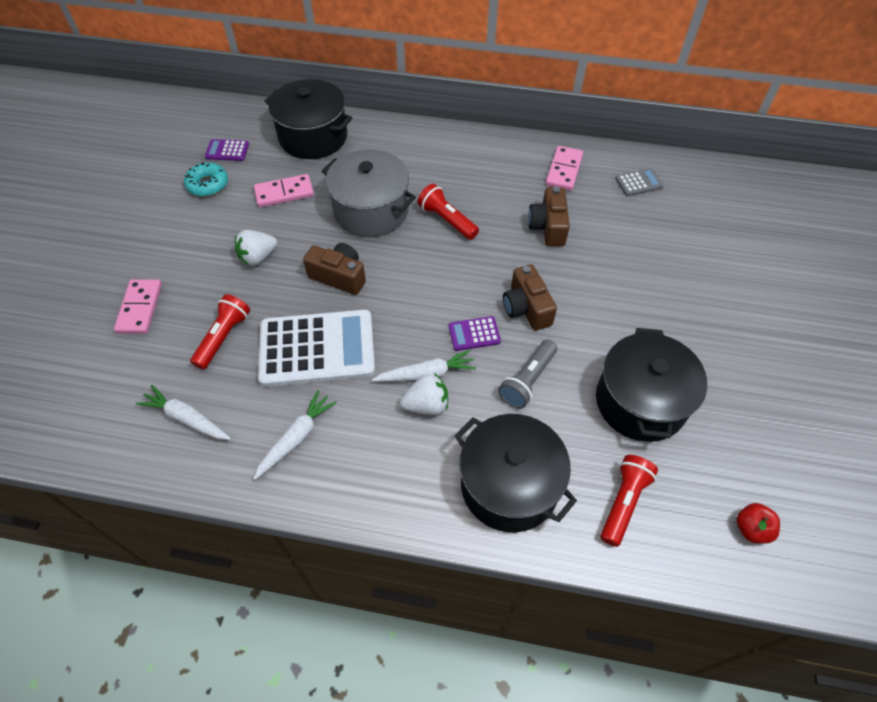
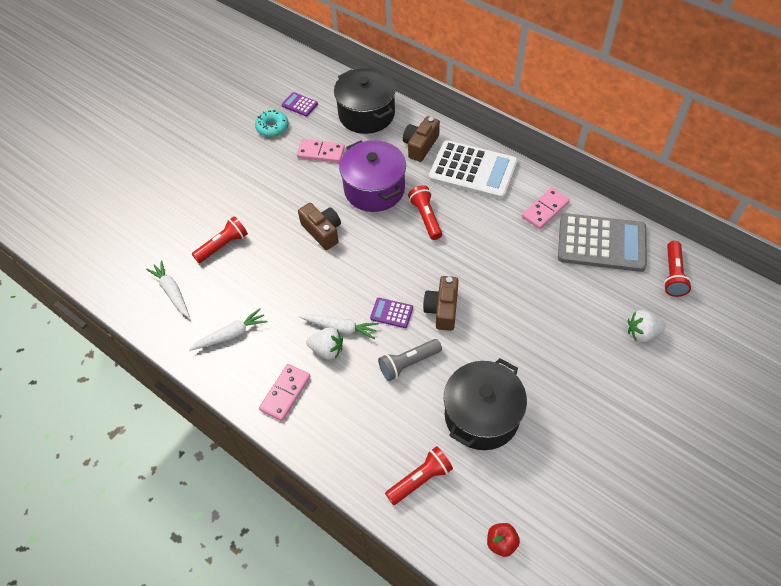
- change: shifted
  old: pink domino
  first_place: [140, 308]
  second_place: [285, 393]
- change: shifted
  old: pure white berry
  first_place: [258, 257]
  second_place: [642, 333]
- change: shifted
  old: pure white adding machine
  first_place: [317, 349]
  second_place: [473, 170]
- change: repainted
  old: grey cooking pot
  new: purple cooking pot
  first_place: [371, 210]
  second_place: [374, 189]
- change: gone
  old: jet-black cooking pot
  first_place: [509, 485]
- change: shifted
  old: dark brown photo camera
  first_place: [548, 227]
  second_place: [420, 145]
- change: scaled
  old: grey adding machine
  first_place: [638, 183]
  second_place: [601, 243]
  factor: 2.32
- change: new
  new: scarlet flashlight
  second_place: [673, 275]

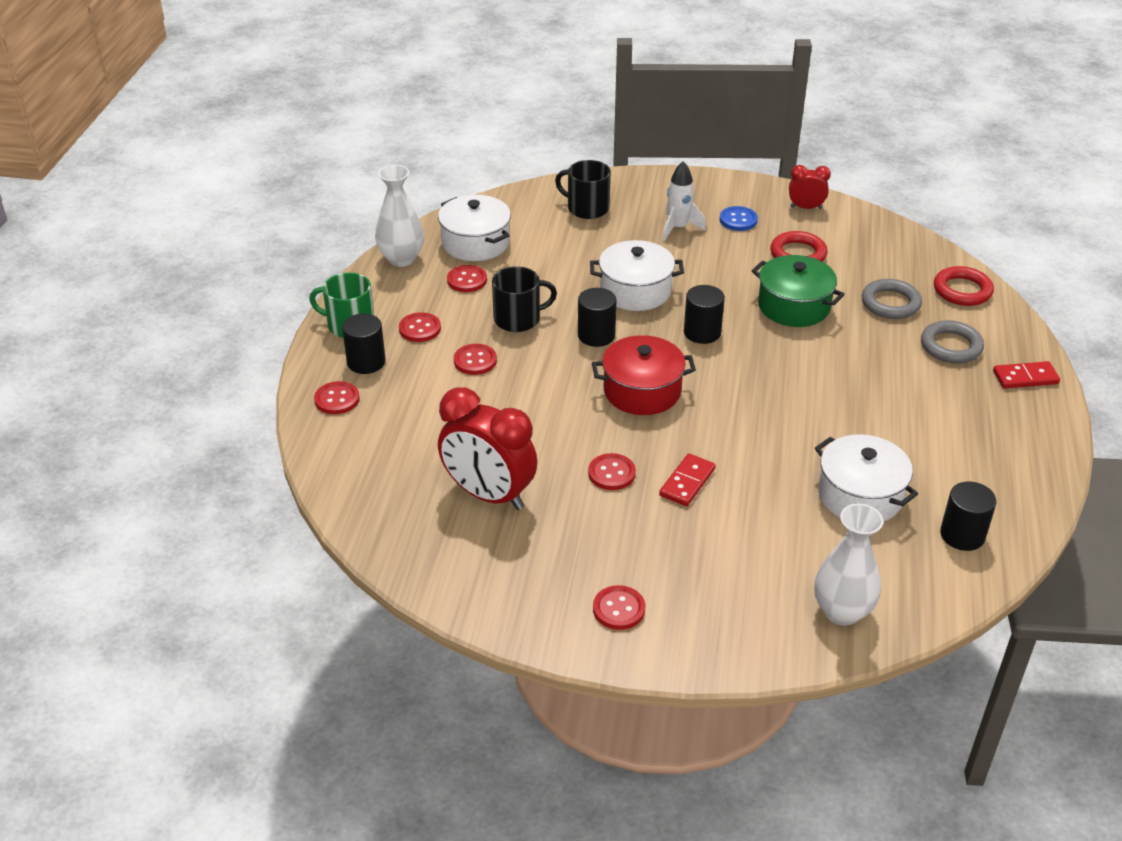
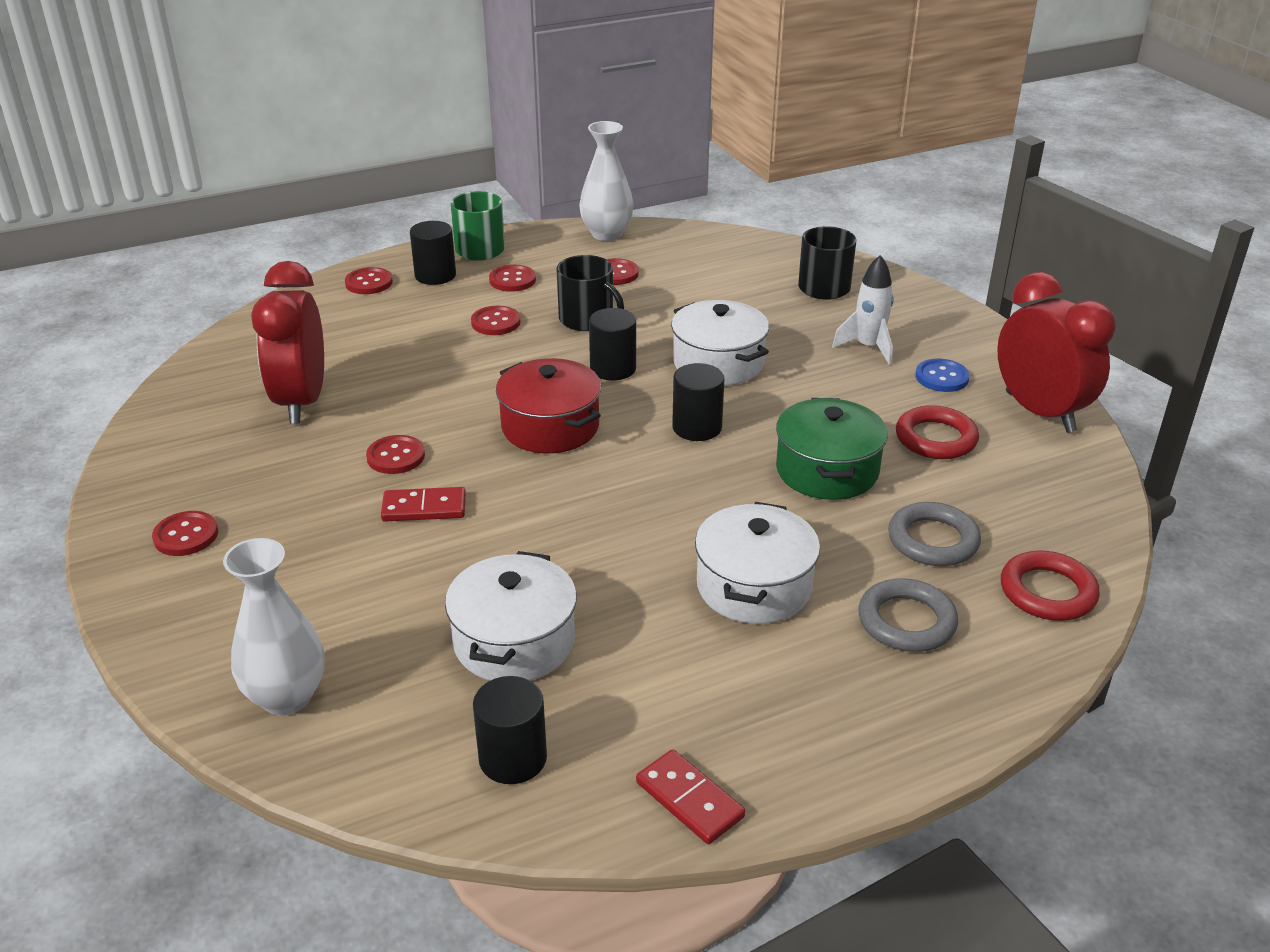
- change: shifted
  old: pure white cooking pot
  first_place: [475, 243]
  second_place: [754, 586]
- change: scaled
  old: scarlet alarm clock
  first_place: [805, 208]
  second_place: [1039, 412]
  factor: 1.99
- change: shifted
  old: scarlet domino
  first_place: [1025, 377]
  second_place: [689, 799]

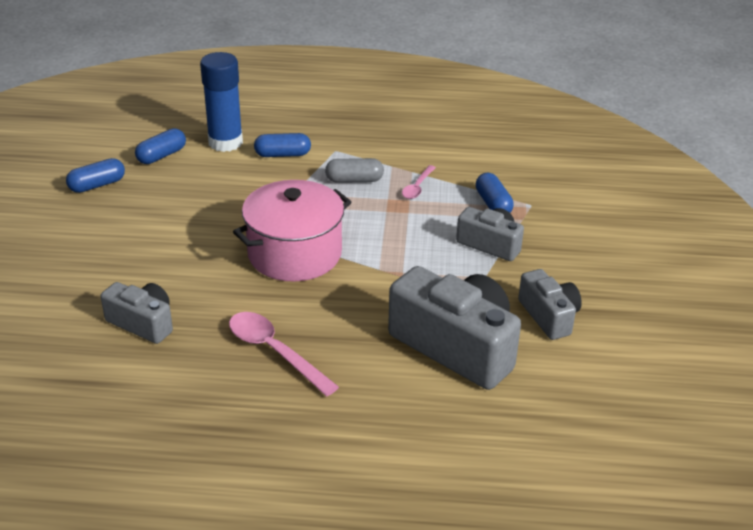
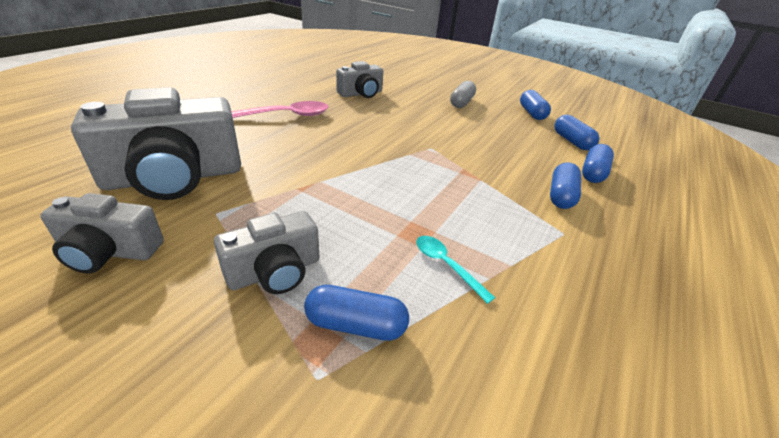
- change: swapped
  old: blue glue
  new: blue pill shape
  first_place: [225, 142]
  second_place: [593, 173]
- change: gone
  old: pink cooking pot
  first_place: [294, 254]
- change: shifted
  old: grey pill shape
  first_place: [354, 180]
  second_place: [461, 103]
- change: repainted
  old: pink tablespoon
  new: turquoise tablespoon
  first_place: [417, 187]
  second_place: [446, 265]

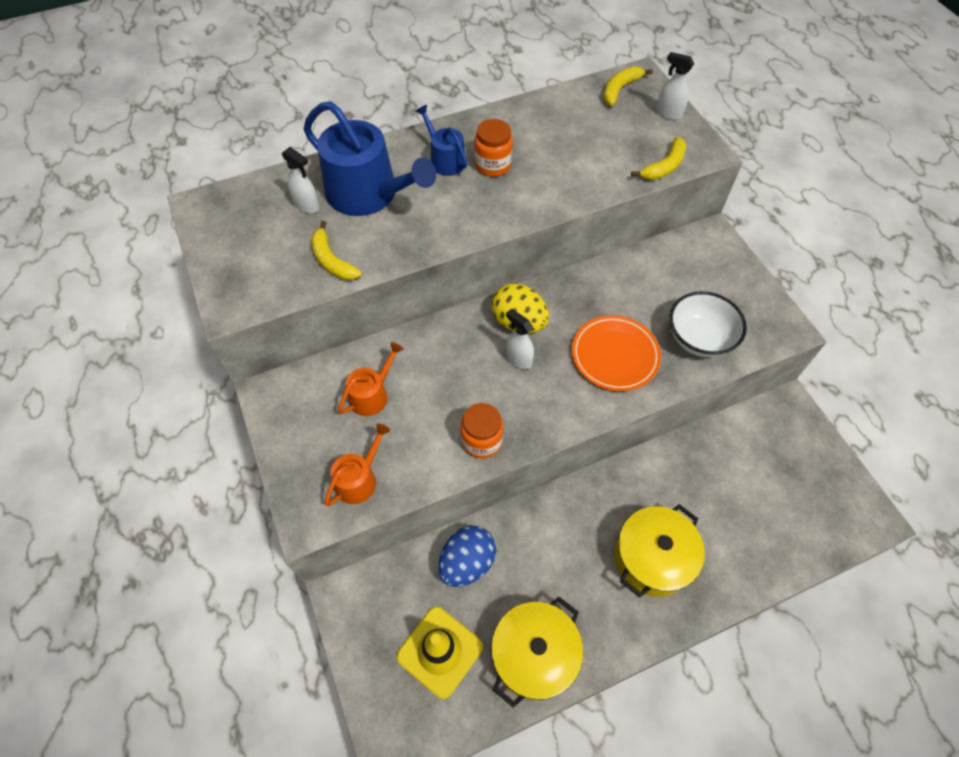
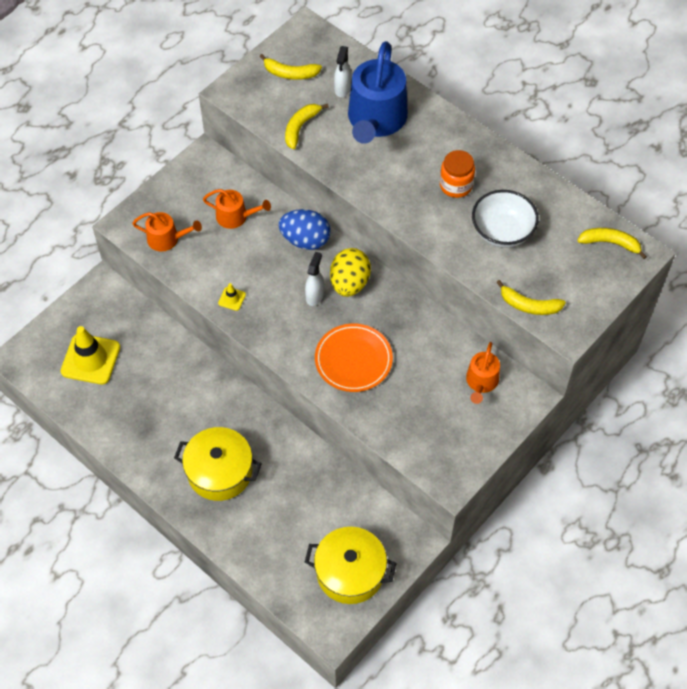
- change: gone
  old: blue sprinkling can
  first_place: [445, 159]
- change: shifted
  old: blue egg shape
  first_place: [467, 562]
  second_place: [305, 240]
- change: swapped
  old: orange-coloured jar
  new: golden road cone
  first_place: [481, 441]
  second_place: [232, 299]
- change: shifted
  old: golden cooking pot
  first_place: [534, 655]
  second_place: [350, 572]
- change: gone
  old: pure white spray cleaner
  first_place: [668, 113]
- change: shifted
  old: pure white bowl
  first_place: [699, 338]
  second_place: [502, 232]
- change: new
  new: golden toy banana
  second_place: [290, 73]
- change: new
  new: orange-coloured sprinkling can
  second_place: [481, 382]

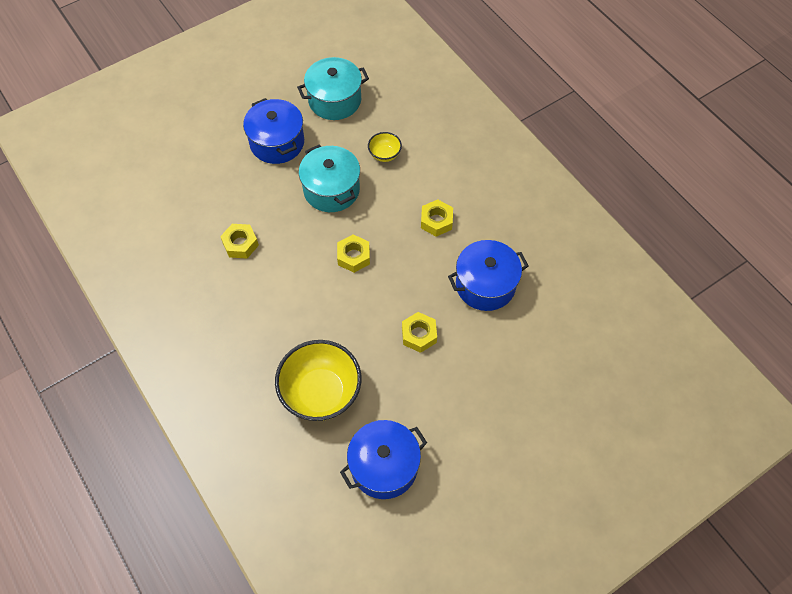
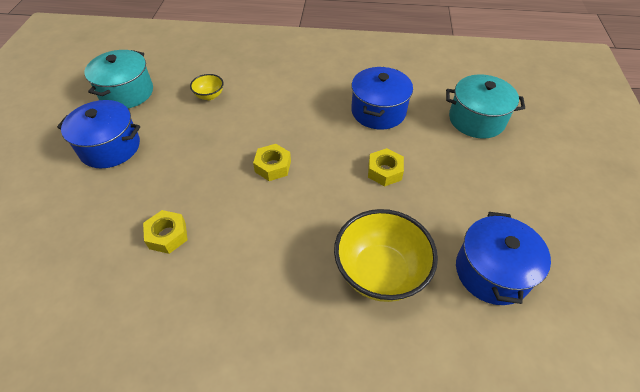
- change: shifted
  old: turquoise cooking pot
  first_place: [331, 190]
  second_place: [476, 119]
- change: gone
  old: golden nut
  first_place: [436, 221]

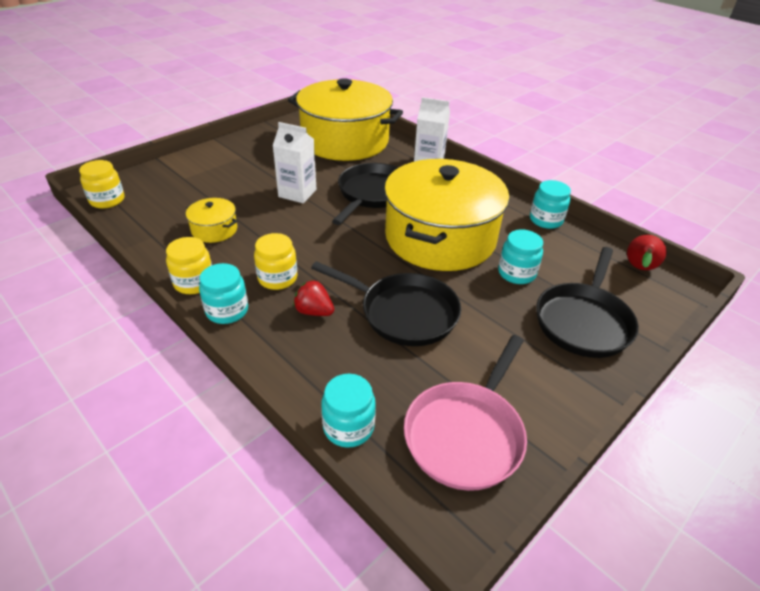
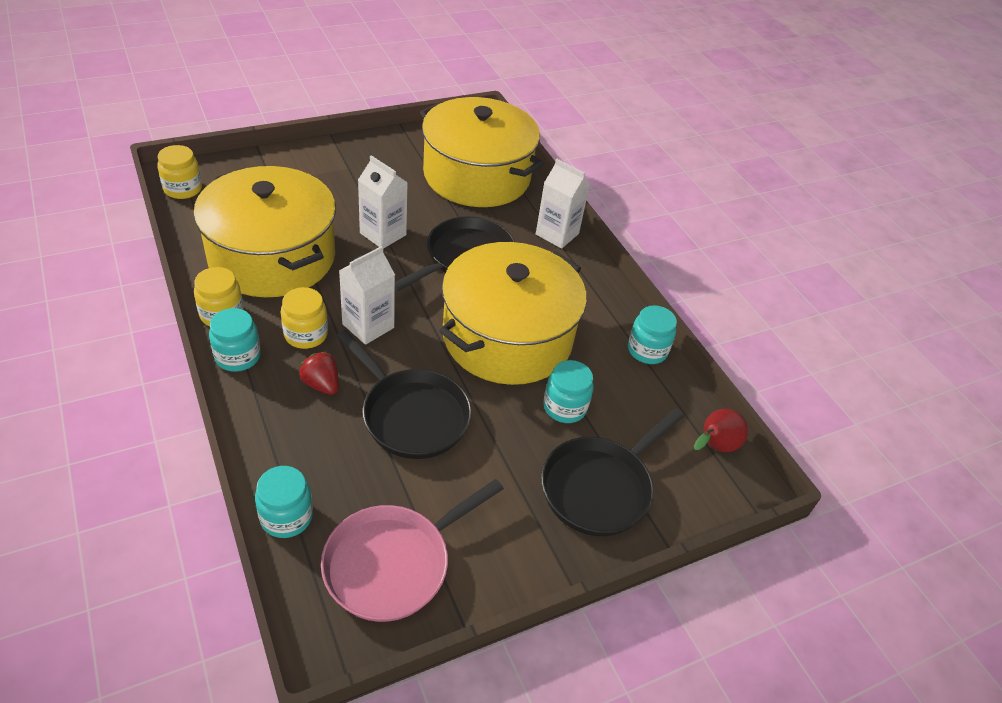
- change: scaled
  old: golden cooking pot
  first_place: [214, 230]
  second_place: [272, 257]
  factor: 2.47
- change: new
  new: pure white milk carton
  second_place: [368, 326]

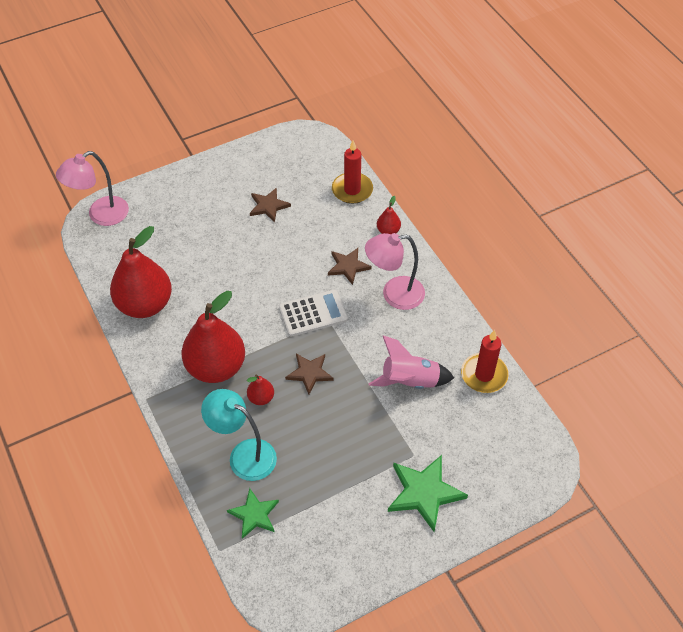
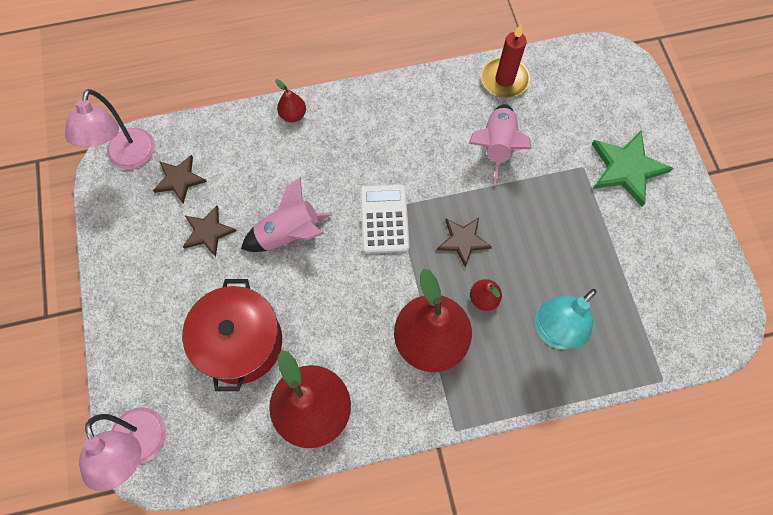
- change: gone
  old: green star
  first_place: [254, 514]
- change: shifted
  old: dark brown star
  first_place: [348, 266]
  second_place: [179, 179]
- change: gone
  old: scarlet pillar candle
  first_place: [352, 190]
- change: shifted
  old: pink desk lamp
  first_place: [394, 294]
  second_place: [129, 158]
- change: new
  new: scarlet cooking pot
  second_place: [240, 342]
- change: new
  new: pink spaceship
  second_place: [289, 234]

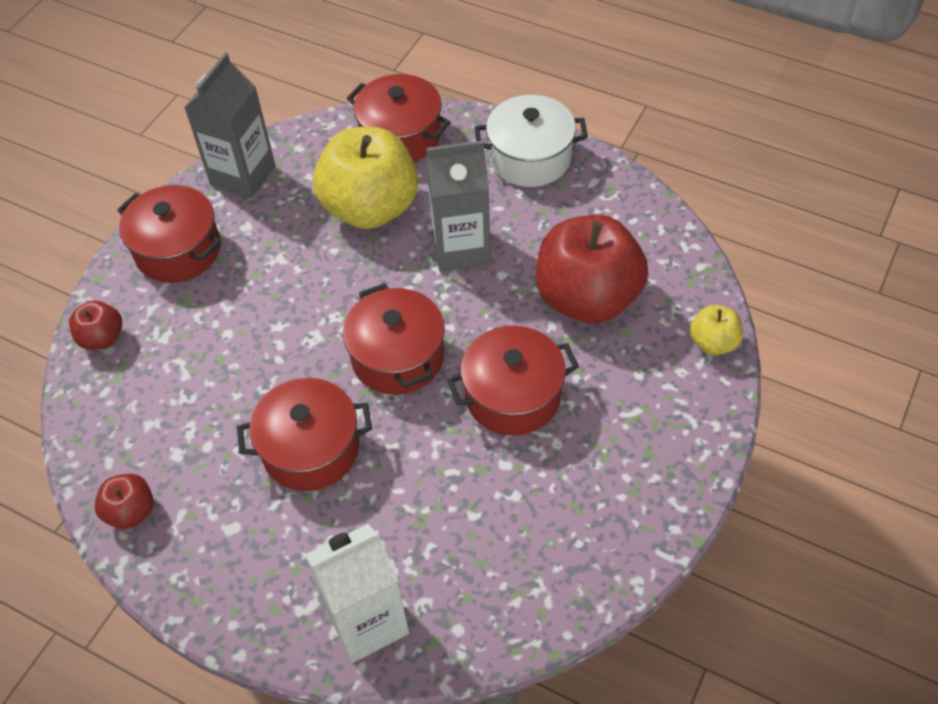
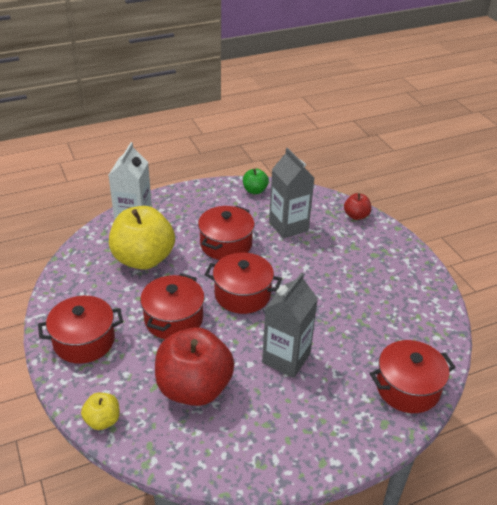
- change: repainted
  old: scarlet apple fruit
  new: green apple fruit
  first_place: [131, 511]
  second_place: [255, 190]
- change: shifted
  old: scarlet cooking pot
  first_place: [178, 250]
  second_place: [84, 341]
- change: shifted
  old: grey milk carton
  first_place: [243, 175]
  second_place: [288, 226]
- change: shifted
  old: golden apple fruit
  first_place: [370, 208]
  second_place: [143, 259]
- change: gone
  old: pure white cooking pot
  first_place: [530, 158]

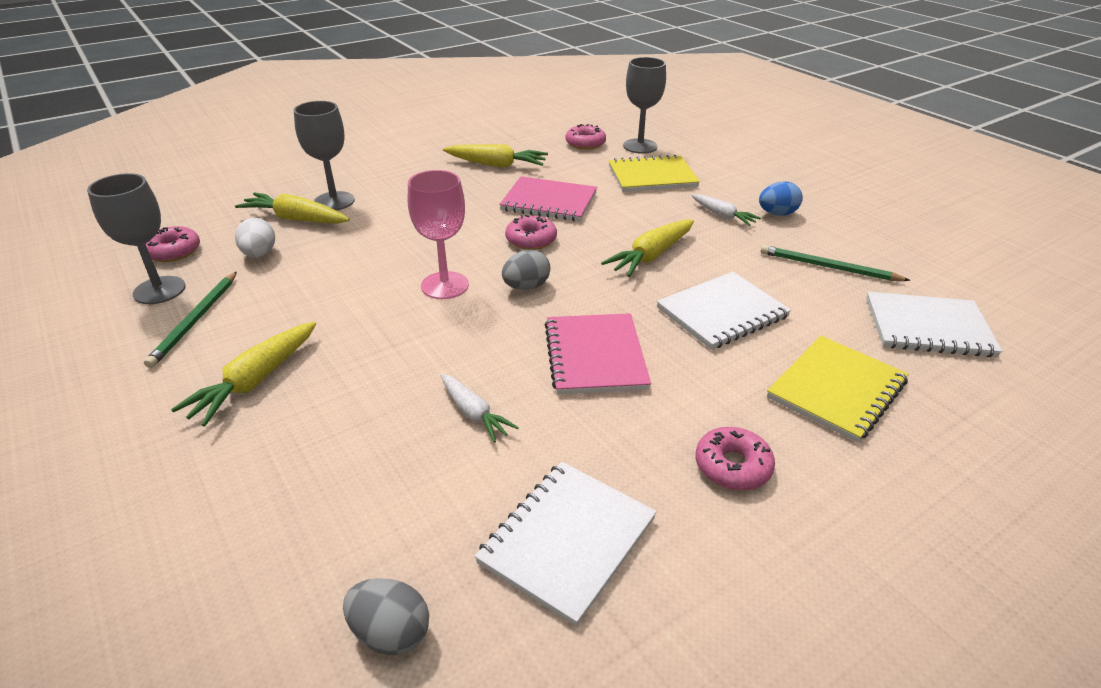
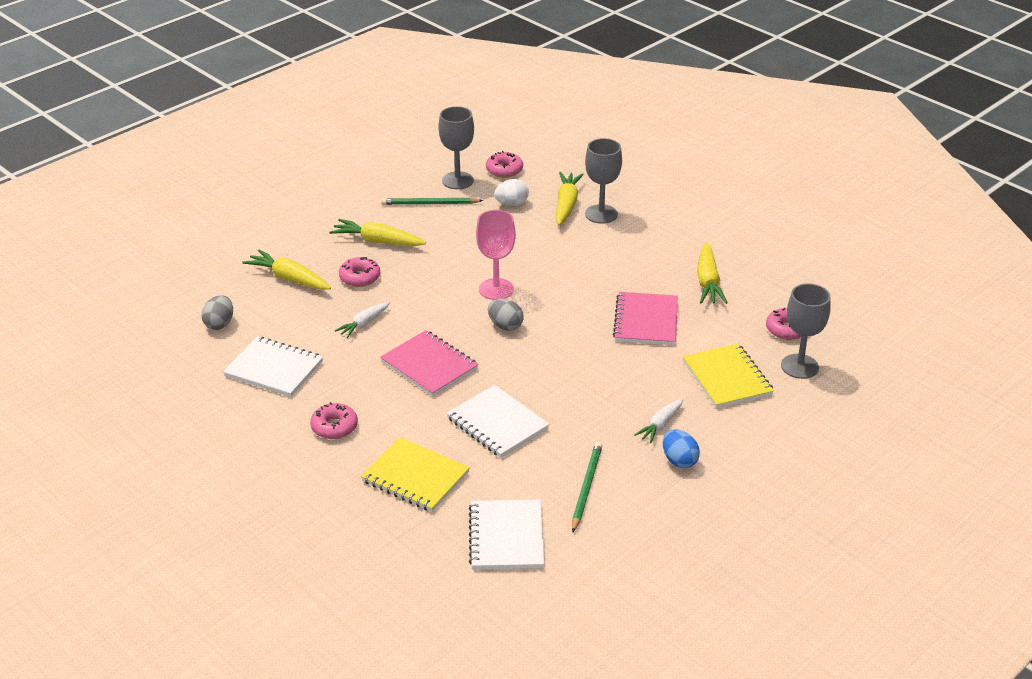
- change: shifted
  old: pink doughnut
  first_place: [531, 240]
  second_place: [360, 277]
- change: rotated
  old: pink exercise book
  first_place: [595, 356]
  second_place: [429, 365]
  degrees: 60
- change: shifted
  old: golden toy carrot
  first_place: [651, 256]
  second_place: [289, 279]

